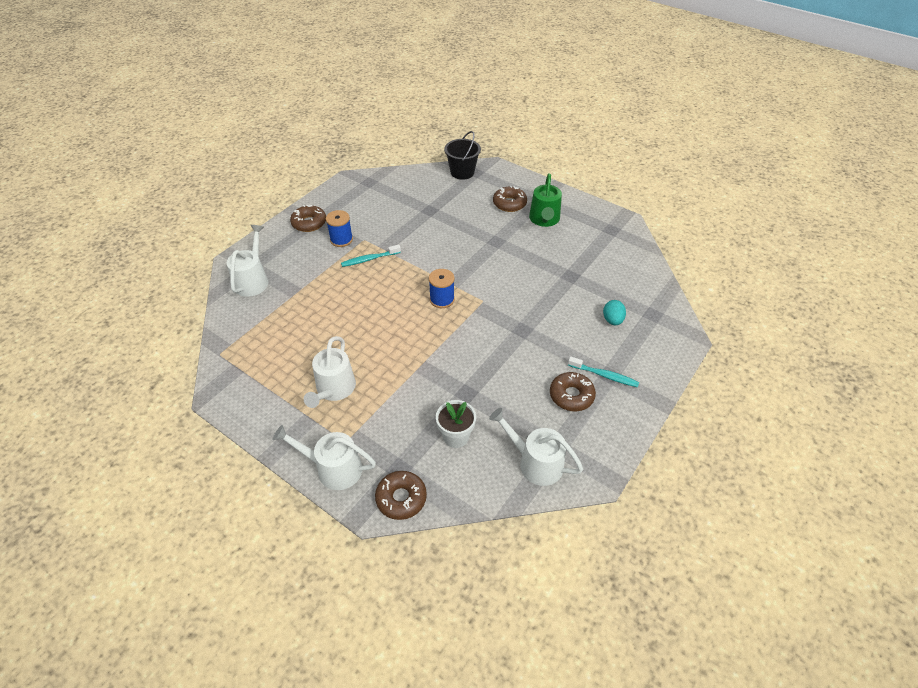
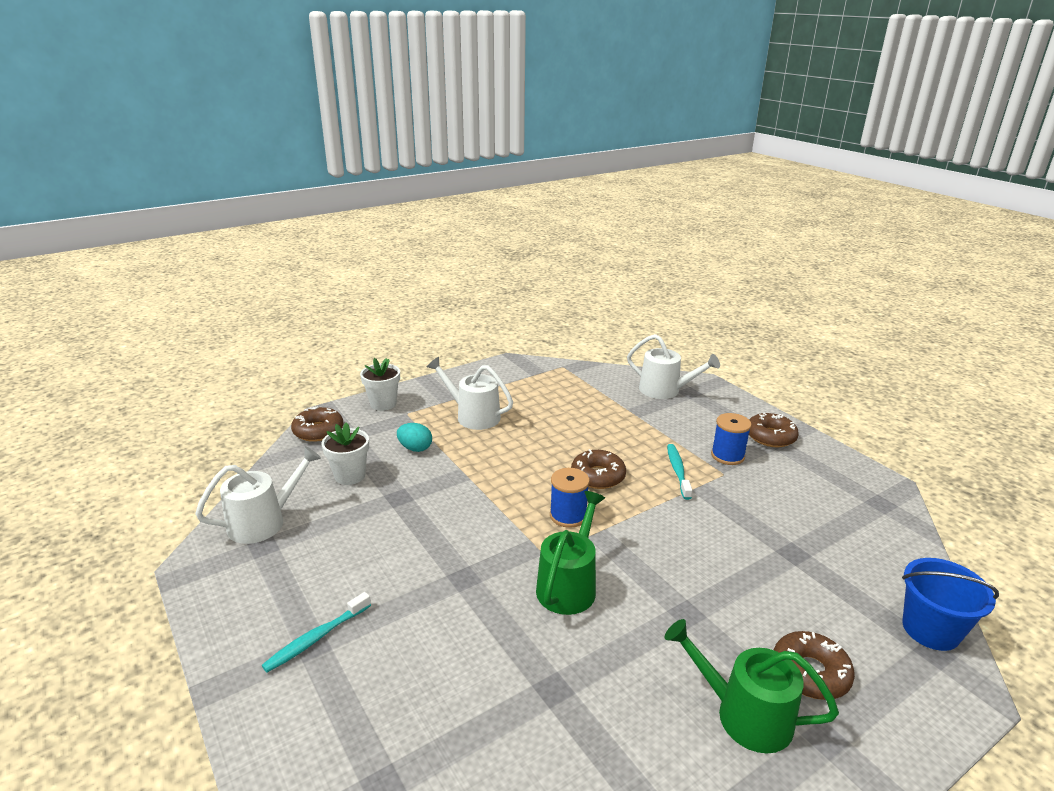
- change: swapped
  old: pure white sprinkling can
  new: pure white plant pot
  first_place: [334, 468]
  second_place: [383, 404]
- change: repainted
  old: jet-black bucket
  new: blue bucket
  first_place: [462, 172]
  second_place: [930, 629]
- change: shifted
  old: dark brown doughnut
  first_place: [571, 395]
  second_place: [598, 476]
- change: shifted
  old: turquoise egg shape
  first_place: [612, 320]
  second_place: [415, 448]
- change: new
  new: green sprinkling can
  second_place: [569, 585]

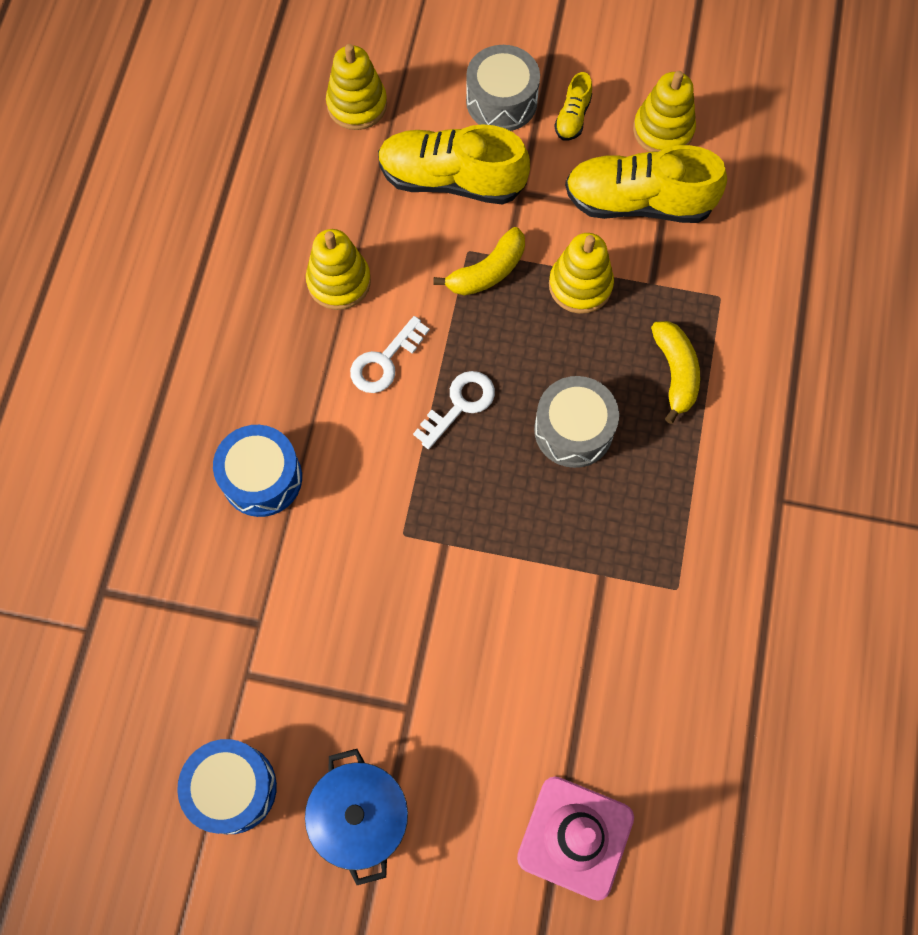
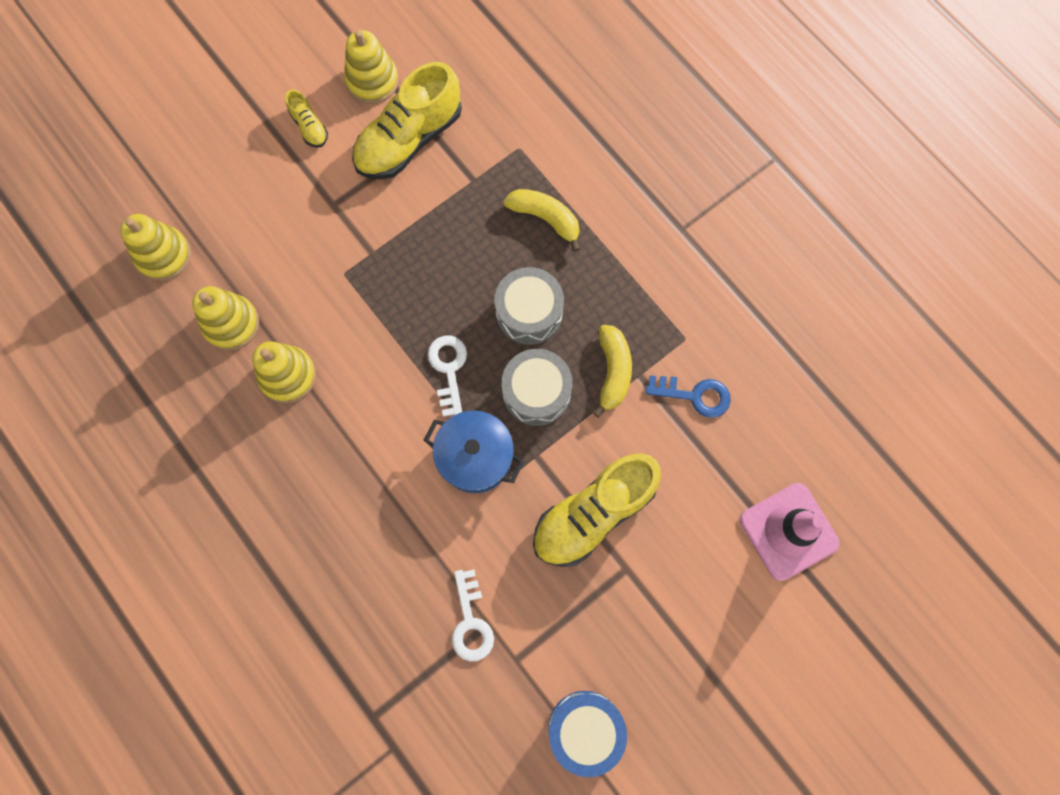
- change: gone
  old: blue drum
  first_place: [262, 478]
- change: shifted
  old: blue cooking pot
  first_place: [360, 817]
  second_place: [475, 457]
- change: shifted
  old: pure white key
  first_place: [385, 361]
  second_place: [470, 622]
- change: shifted
  old: golden lace-up shoe
  first_place: [452, 180]
  second_place: [593, 513]
- change: shifted
  old: golden toy banana
  first_place: [487, 271]
  second_place: [613, 371]
- change: shifted
  old: grey drum
  first_place: [501, 101]
  second_place: [536, 392]
- change: shifted
  old: golden ring stacker
  first_place: [580, 285]
  second_place: [231, 323]
- change: new
  new: blue key
  second_place: [694, 395]

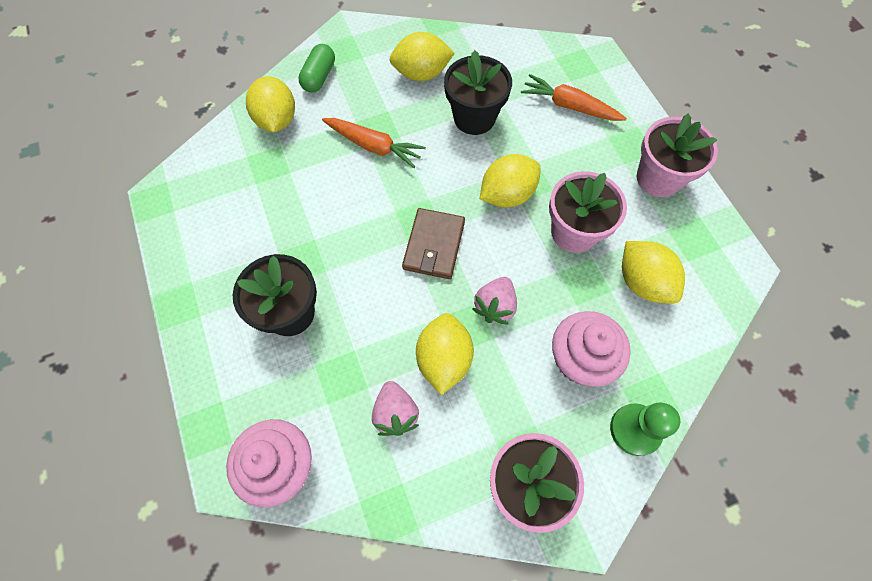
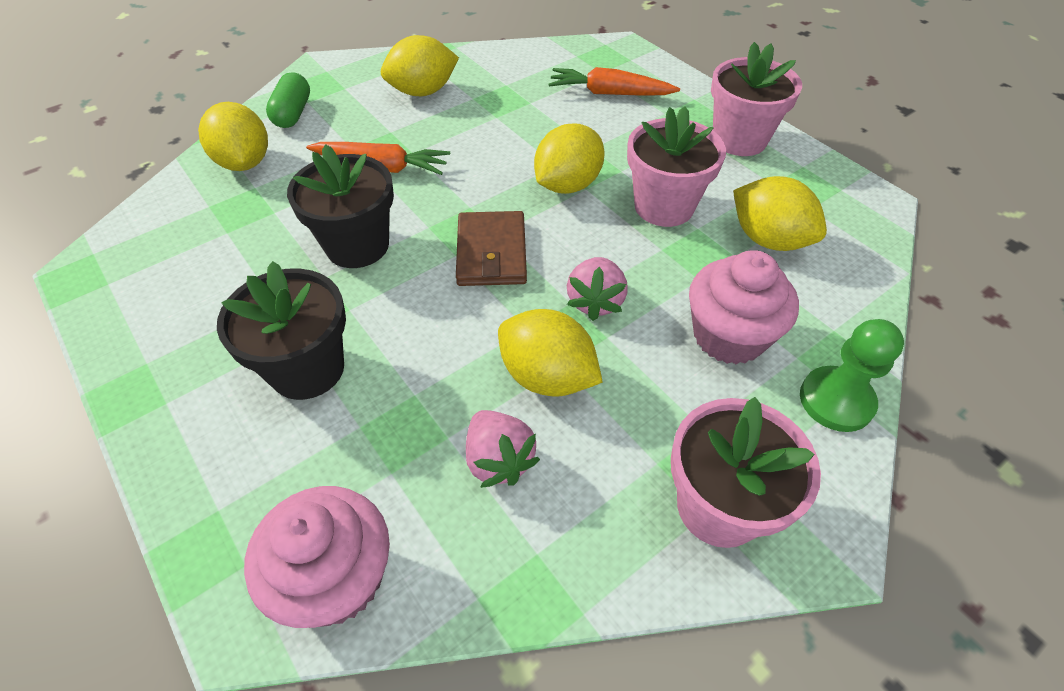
- change: rotated
  old: golden lemon
  first_place: [444, 359]
  second_place: [547, 376]
  degrees: -45
- change: shifted
  old: jet-black plant pot
  first_place: [474, 118]
  second_place: [357, 245]

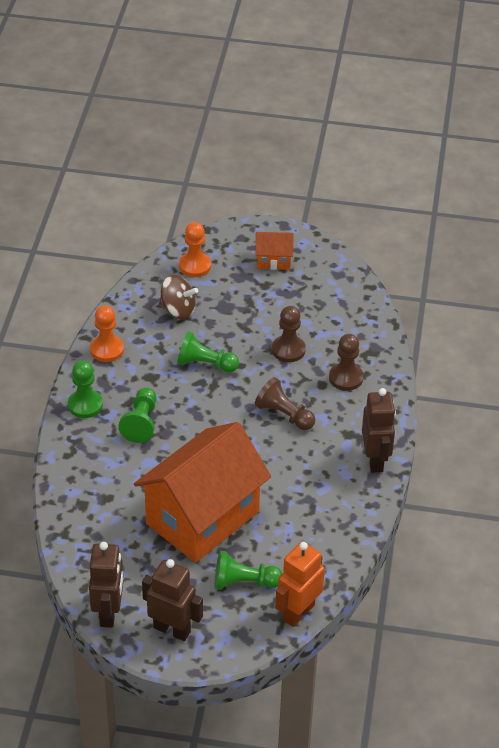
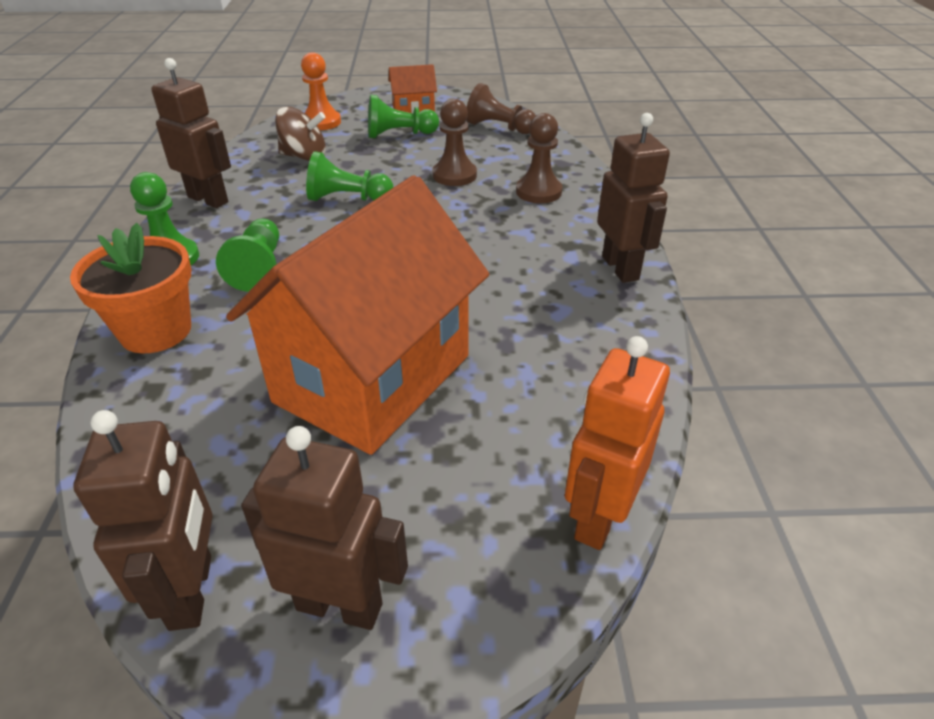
- change: swapped
  old: orange-coloured game pawn
  new: dark brown toy robot
  first_place: [107, 350]
  second_place: [208, 199]
- change: shifted
  old: green game pawn
  first_place: [244, 582]
  second_place: [399, 134]
- change: shifted
  old: dark brown game pawn
  first_place: [284, 415]
  second_place: [499, 127]
- change: new
  new: orange-coloured plant pot
  second_place: [156, 331]

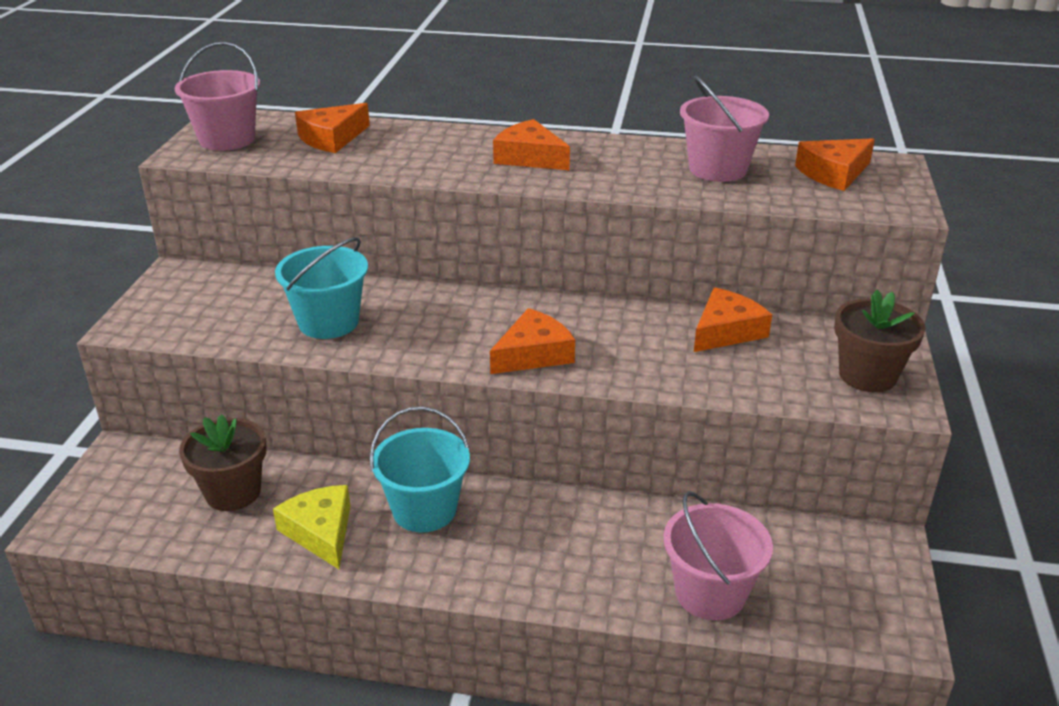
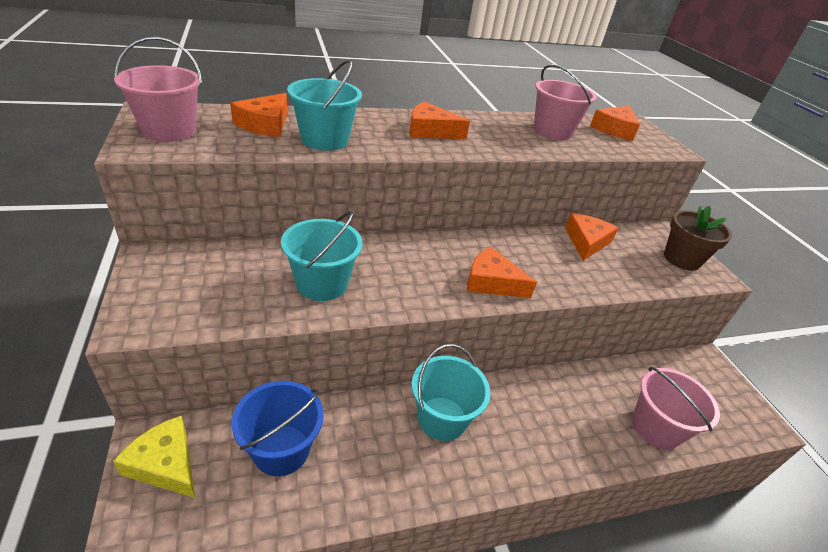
- change: swapped
  old: dark brown plant pot
  new: blue bucket
  first_place: [233, 492]
  second_place: [281, 450]
- change: shifted
  old: golden cheese
  first_place: [320, 532]
  second_place: [165, 464]
- change: rotated
  old: orange-coloured cheese
  first_place: [533, 354]
  second_place: [492, 282]
  degrees: -90
- change: new
  new: turquoise bucket
  second_place: [324, 140]

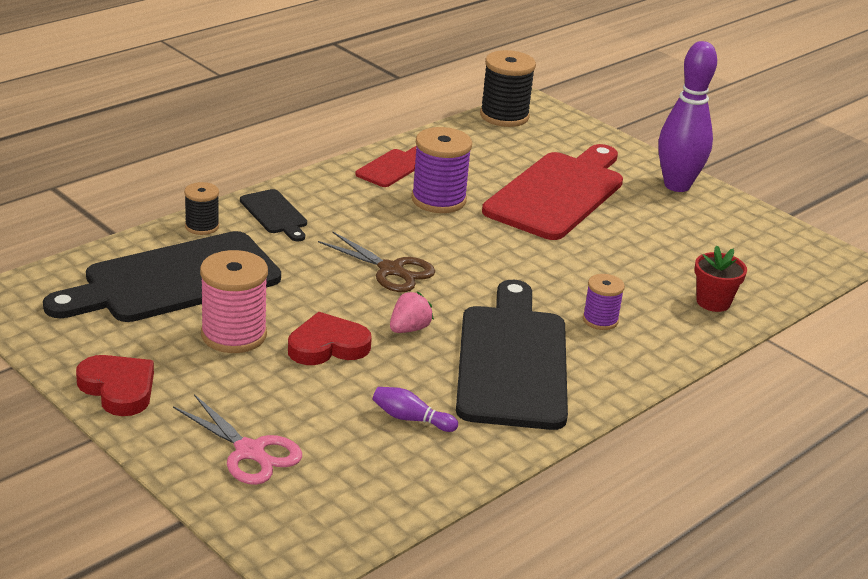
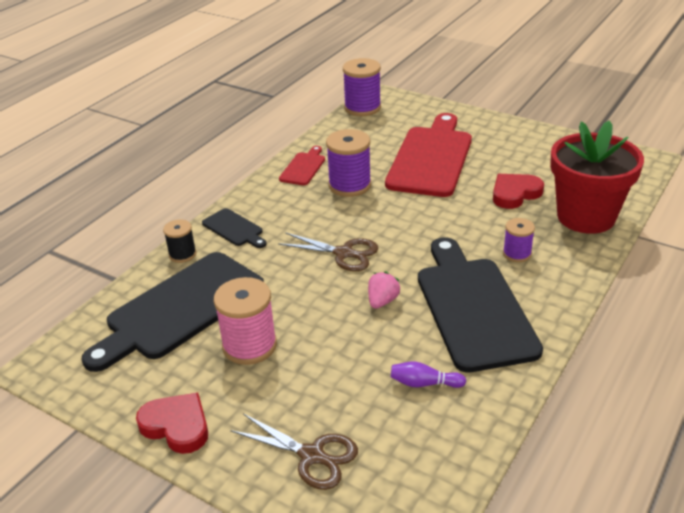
- change: repainted
  old: pink pair of scissors
  new: dark brown pair of scissors
  first_place: [249, 451]
  second_place: [312, 455]
- change: shifted
  old: scarlet heart shape
  first_place: [327, 346]
  second_place: [515, 194]
- change: repainted
  old: jet-black spool
  new: purple spool
  first_place: [504, 116]
  second_place: [362, 108]
- change: gone
  old: purple bowling pin
  first_place: [677, 185]
- change: scaled
  old: scarlet plant pot
  first_place: [713, 302]
  second_place: [586, 217]
  factor: 2.19

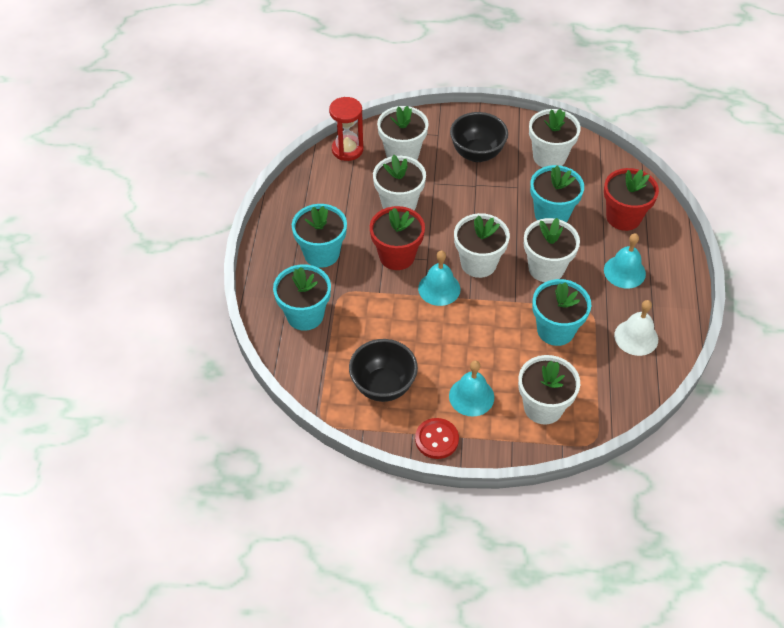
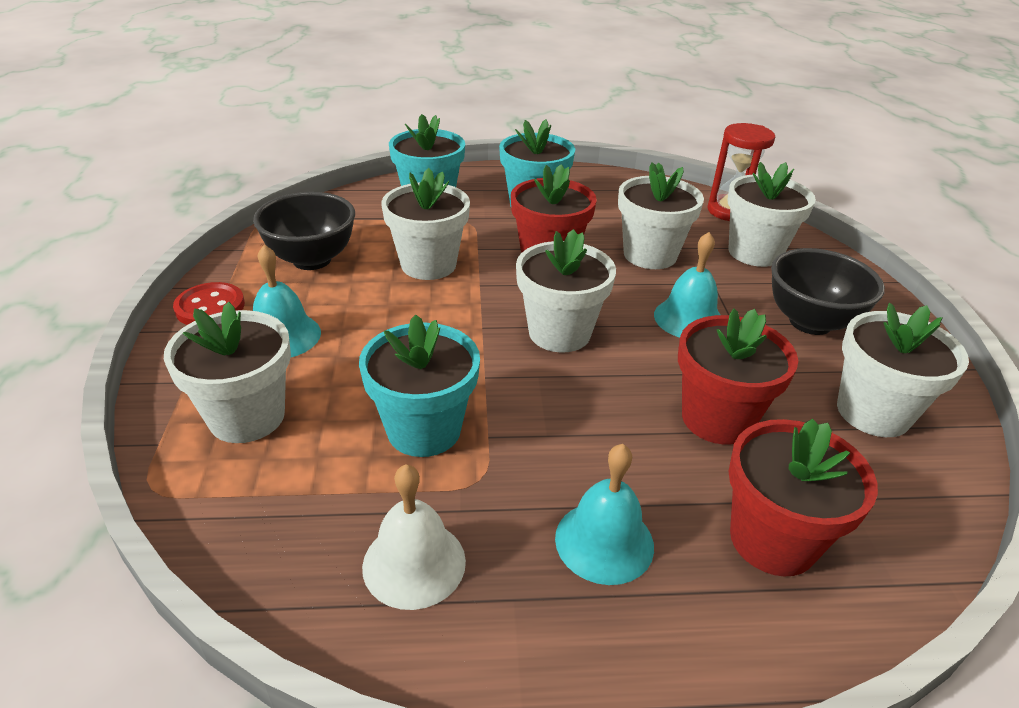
- change: shifted
  old: turquoise hand bell
  first_place: [439, 288]
  second_place: [688, 318]
- change: shifted
  old: pure white plant pot
  first_place: [546, 268]
  second_place: [428, 265]
- change: repainted
  old: turquoise plant pot
  new: scarlet plant pot
  first_place: [551, 214]
  second_place: [717, 419]

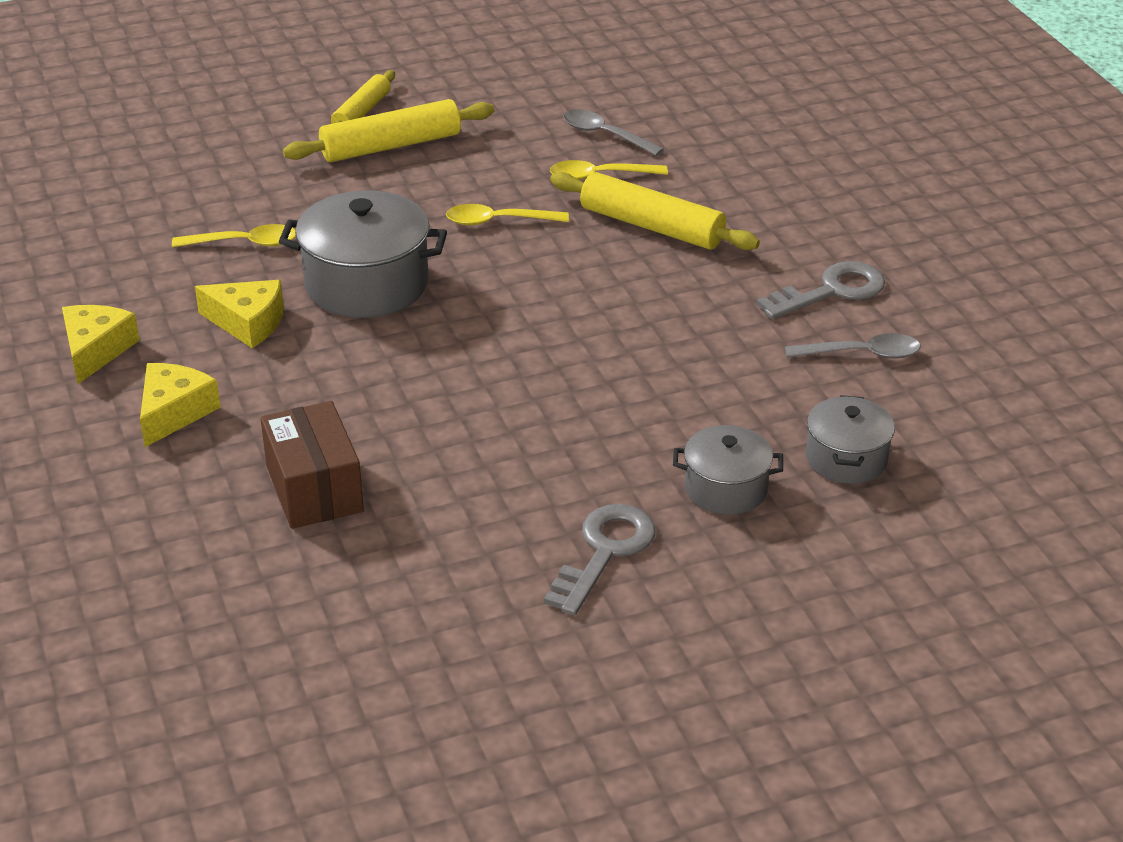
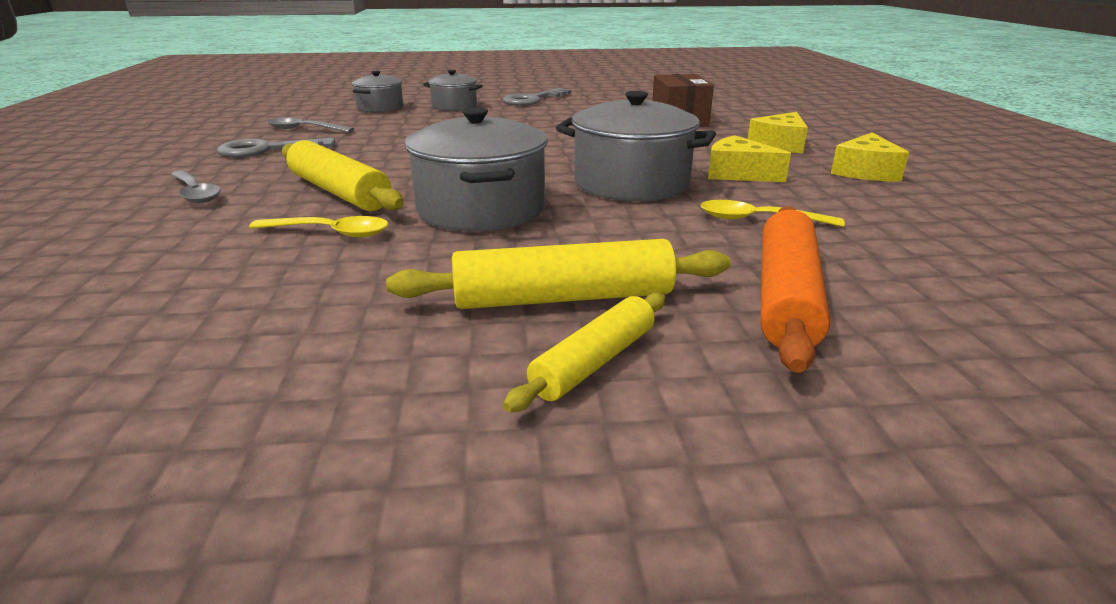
- change: swapped
  old: golden tablespoon
  new: grey cooking pot
  first_place: [498, 221]
  second_place: [481, 209]
- change: shifted
  old: grey tablespoon
  first_place: [604, 135]
  second_place: [196, 193]
- change: new
  new: orange-coloured dough roller
  second_place: [785, 296]

